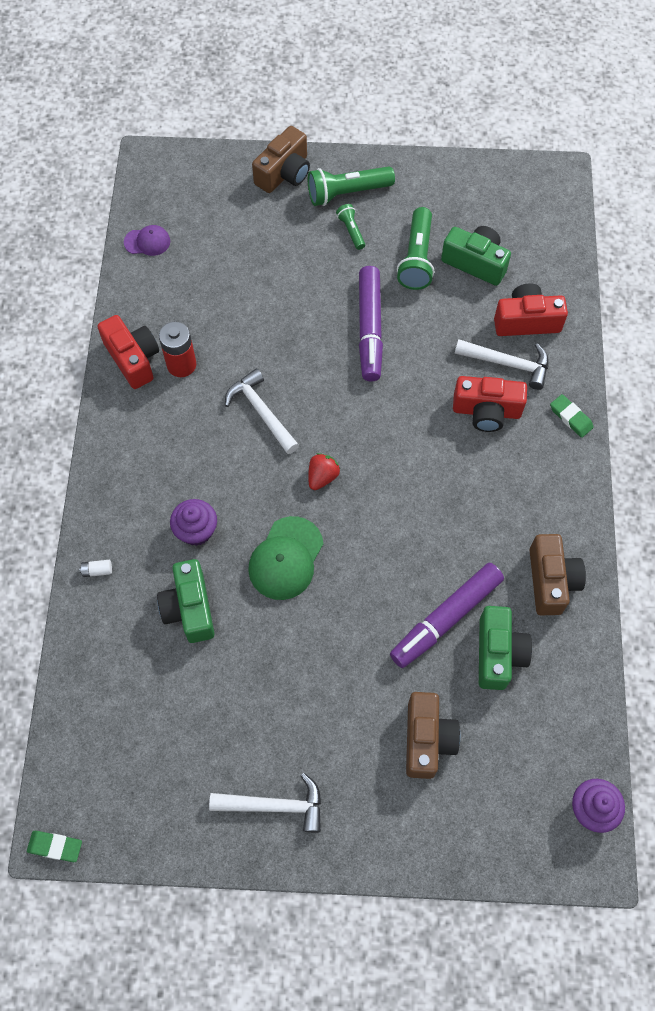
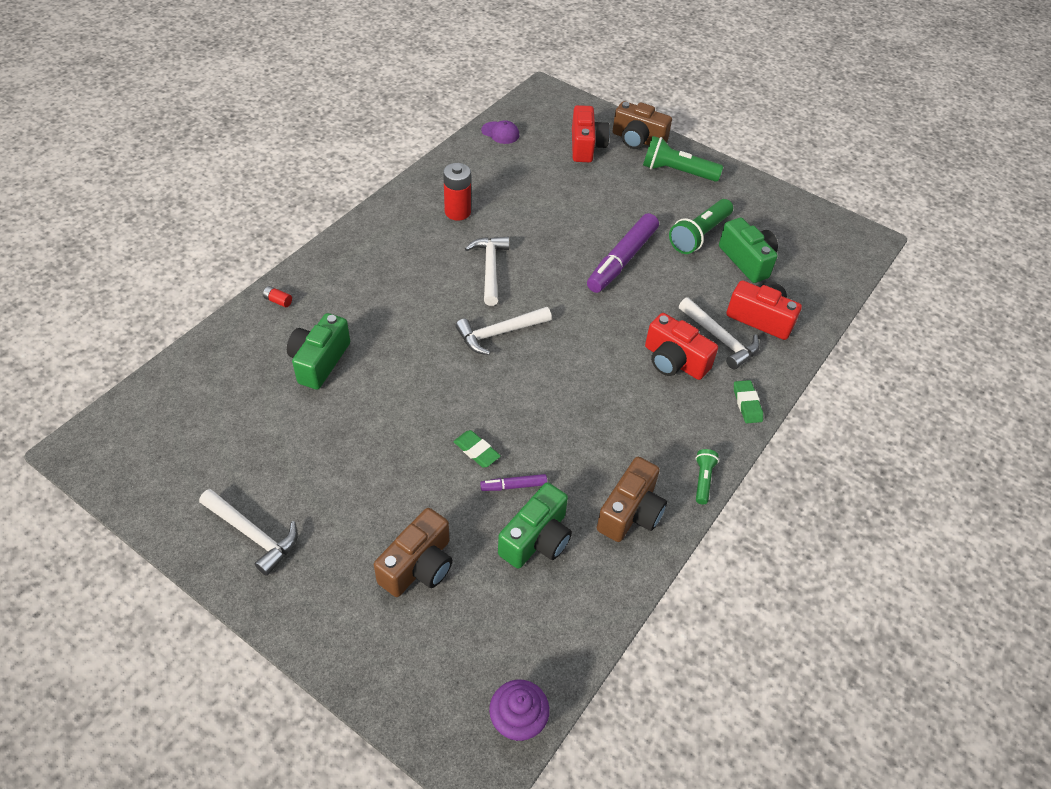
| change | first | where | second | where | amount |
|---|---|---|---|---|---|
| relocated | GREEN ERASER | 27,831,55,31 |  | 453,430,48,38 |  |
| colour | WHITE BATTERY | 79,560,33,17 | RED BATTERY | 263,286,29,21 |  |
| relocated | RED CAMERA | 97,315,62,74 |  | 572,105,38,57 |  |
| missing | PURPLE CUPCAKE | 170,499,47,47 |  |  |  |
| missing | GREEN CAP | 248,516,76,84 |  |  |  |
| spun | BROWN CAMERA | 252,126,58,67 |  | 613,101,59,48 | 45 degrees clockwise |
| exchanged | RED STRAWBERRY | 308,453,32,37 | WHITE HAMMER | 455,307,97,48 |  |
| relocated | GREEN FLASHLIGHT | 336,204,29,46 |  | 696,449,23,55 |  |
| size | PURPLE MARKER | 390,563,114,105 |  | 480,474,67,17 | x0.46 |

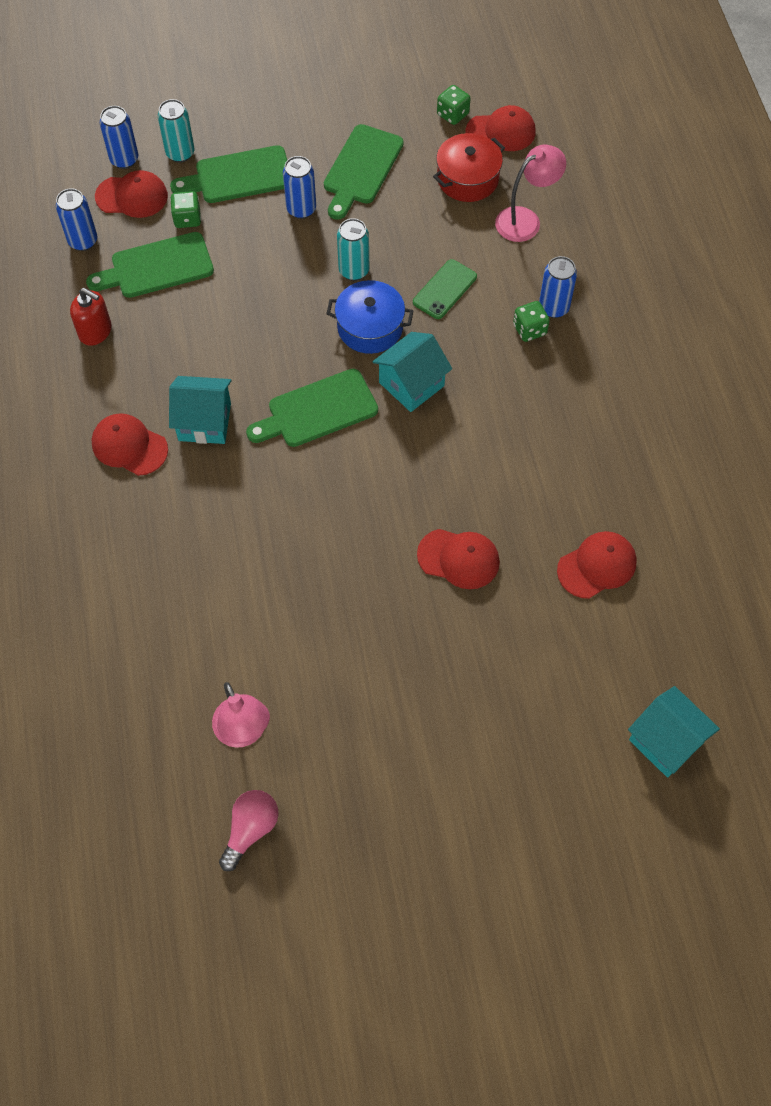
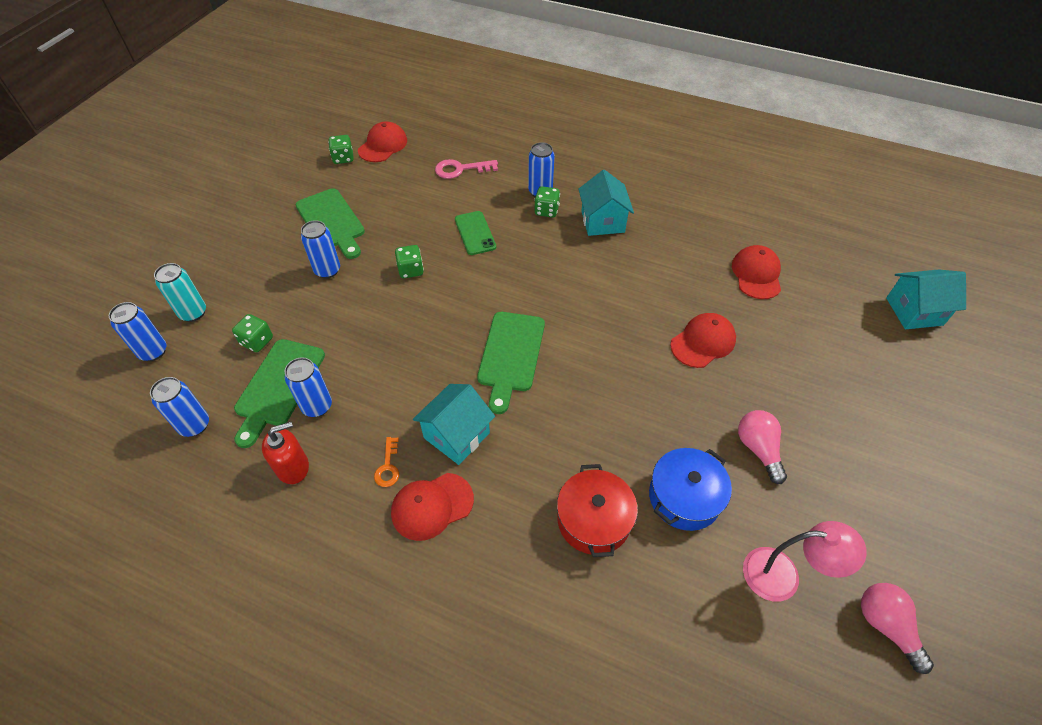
| change | first | where | second | where | amount |
|---|---|---|---|---|---|
| missing | RED CAP | 95,170,73,48 |  |  |  |
| missing | GREEN CUTTING BOARD | 170,145,117,58 |  |  |  |
| relocated | BLUE POT | 326,280,87,74 |  | 649,448,83,83 |  |
| exchanged | TURQUOISE CAN | 337,218,32,63 | GREEN DICE | 395,245,29,33 |  |
| relocated | TURQUOISE HOUSE | 372,332,80,80 |  | 578,170,56,66 |  |
| relocated | RED POT | 433,133,72,69 |  | 557,464,81,93 |  |
| exchanged | PINK LAMP | 495,145,71,97 | PINK KEY | 435,159,63,20 |  |
| appeared |  |  | BLUE CAN | 285,357,47,60 |  |
| appeared |  |  | ORANGE KEY | 374,437,25,50 |  |
| appeared |  |  | PINK LIGHT BULB | 738,410,49,74 |  |

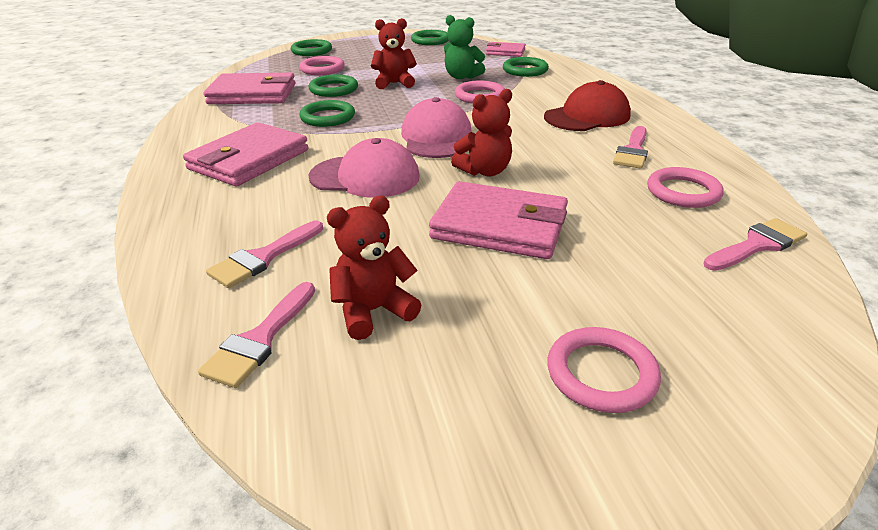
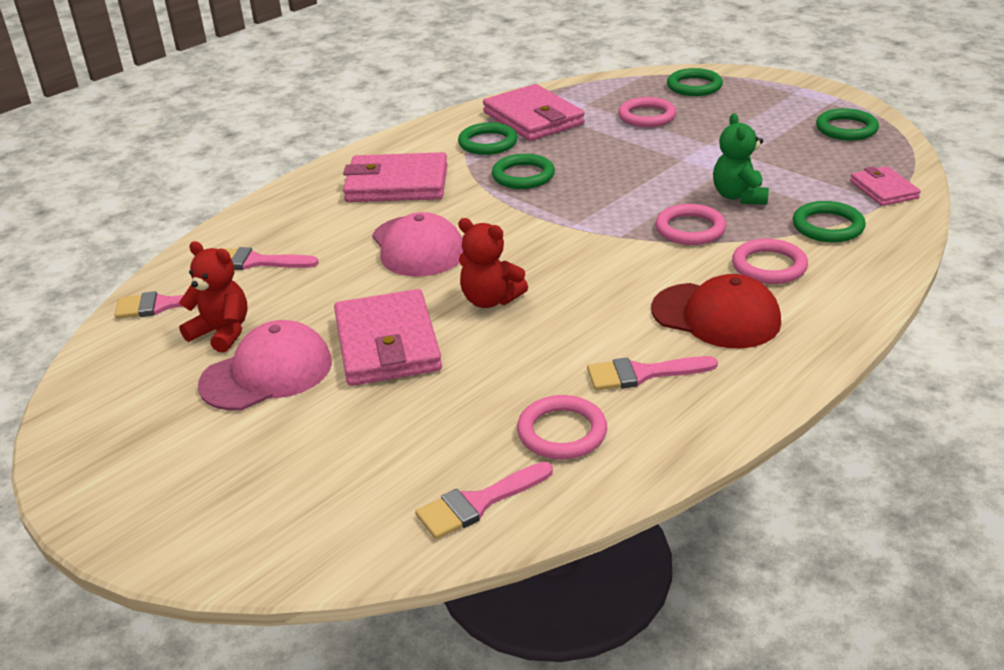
| change | first | where | second | where | amount |
|---|---|---|---|---|---|
| relocated | GREEN RING | 309,75,49,22 |  | 458,123,60,32 |  |
| missing | RED TEDDY BEAR | 371,18,46,71 |  |  |  |
| relocated | PINK CAP | 401,97,71,61 |  | 198,320,134,91 |  |
| relocated | PINK RING | 547,327,114,86 |  | 732,238,76,46 |  |
| spun | PINK BRUSH | 703,218,104,53 |  | 415,462,138,77 | 120 degrees clockwise |

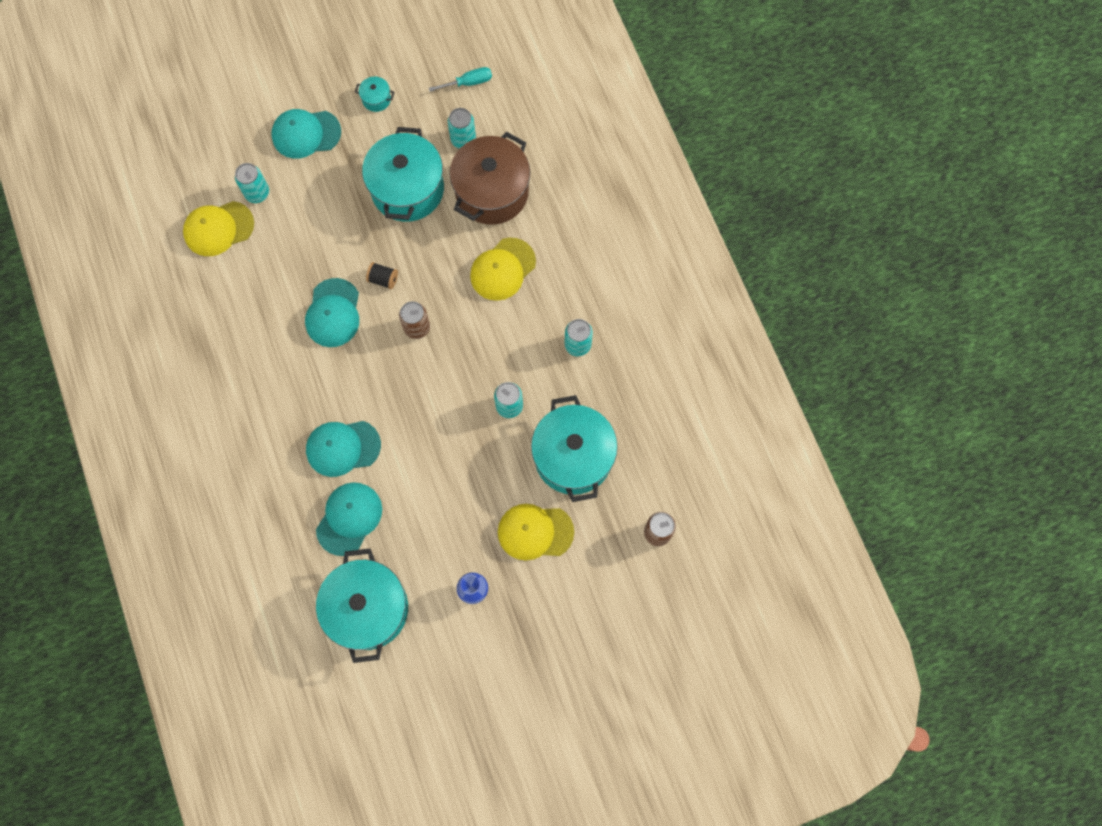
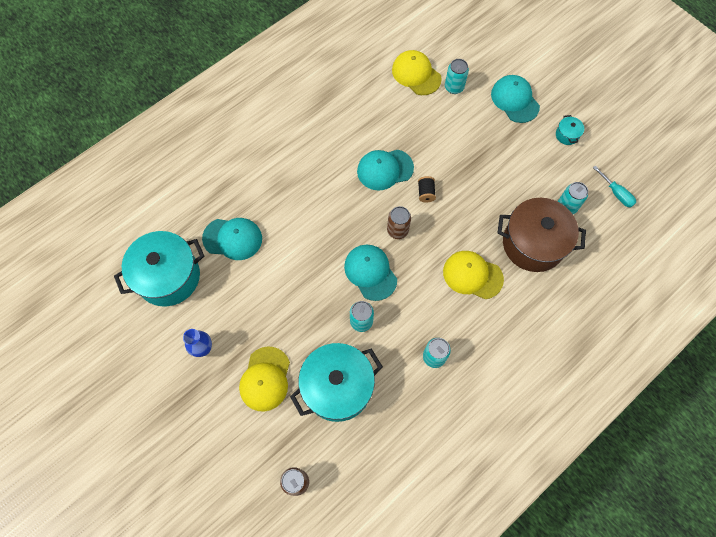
| change | first | where | second | where | amount |
|---|---|---|---|---|---|
| relocated | TURQUOISE CAP | 306,421,75,56 |  | 344,245,53,56 |  |
| missing | TURQUOISE POT | 362,127,82,95 |  |  |  |
| spun | YELLOW CAP | 498,504,76,57 |  | 239,347,51,65 | 150 degrees counterclockwise |

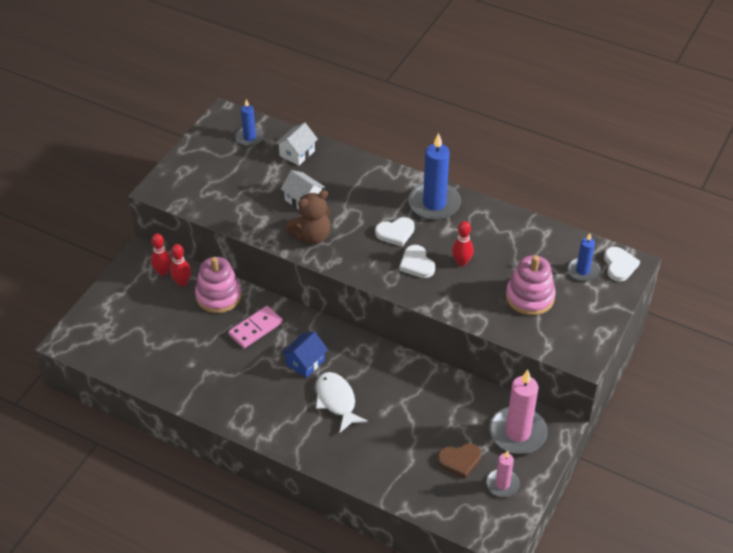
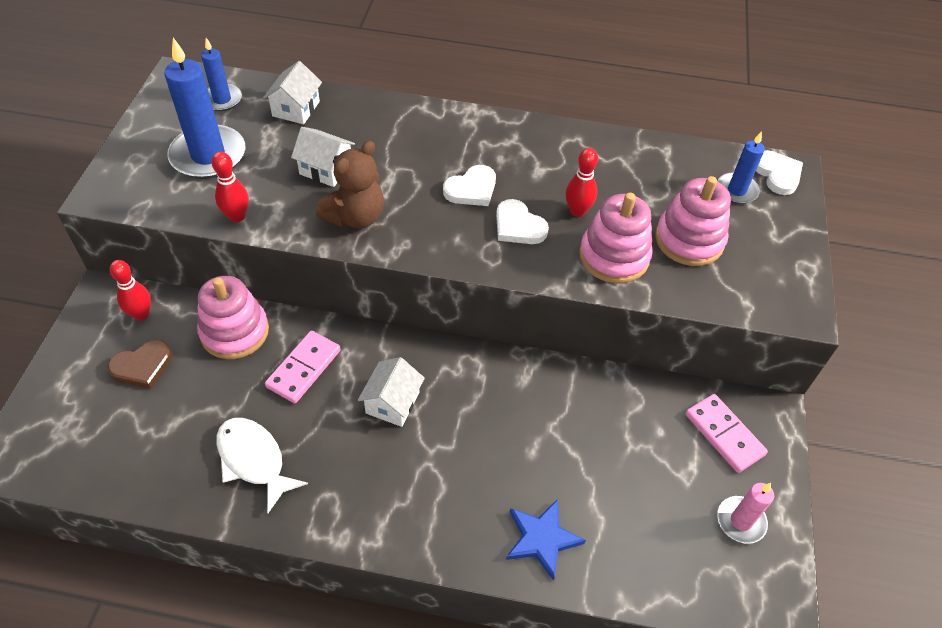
| change | first | where | second | where | amount |
|---|---|---|---|---|---|
| relocated | RED BOWLING PIN | 170,244,21,43 |  | 212,152,37,70 |  |
| colour | BLUE HOUSE | 282,332,46,46 | WHITE HOUSE | 358,357,67,70 |  |
| relocated | WHITE FISH | 316,372,52,60 |  | 216,418,92,95 |  |
| relocated | BLUE CANDLE | 408,133,53,87 |  | 164,38,81,141 |  |
| relocated | BROWN HEART | 437,443,44,36 |  | 108,340,64,49 |  |
| exchanged | PINK CANDLE | 490,370,58,84 | PINK DOMINO | 686,394,82,79 |  |
| appeared |  |  | BLUE STAR | 506,499,80,82 |  |
| appeared |  |  | PINK STACKING TOY | 579,193,74,90 |  |

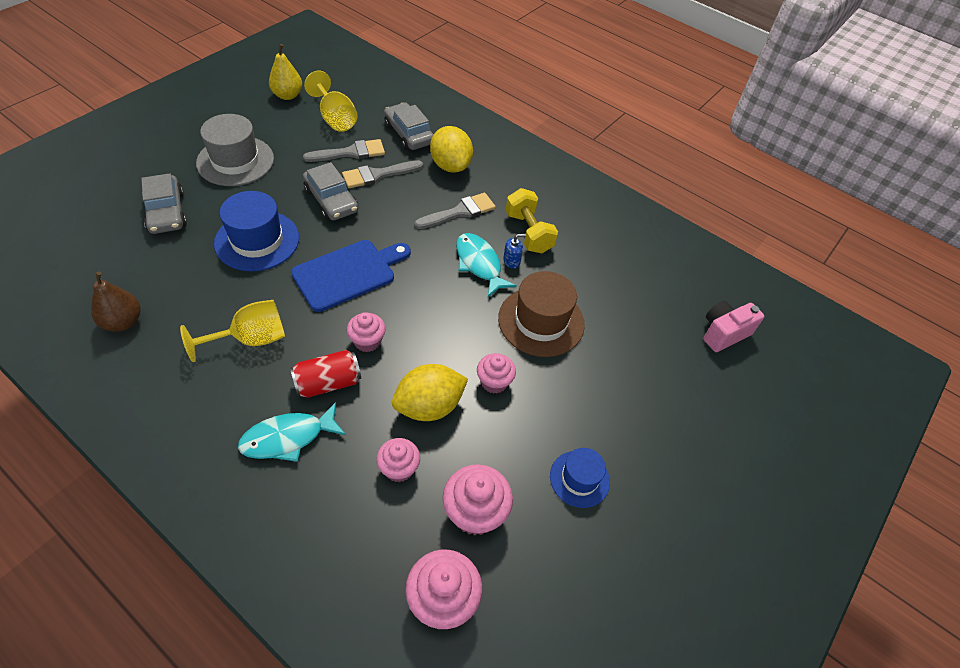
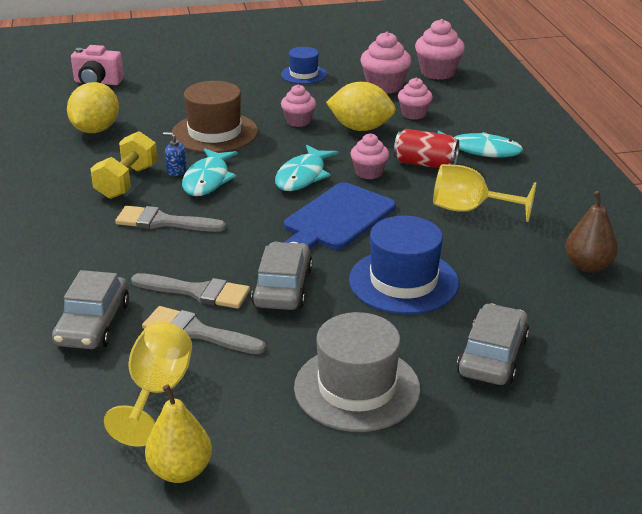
| change | first | where | second | where | amount |
|---|---|---|---|---|---|
| spun | BLUE CUTTING BOARD | 291,240,120,72 |  | 284,182,112,68 | 60 degrees counterclockwise |
| relocated | YELLOW LEMON | 430,126,43,47 |  | 67,82,52,51 |  |
| appeared |  |  | TURQUOISE FISH | 275,145,63,46 |  |

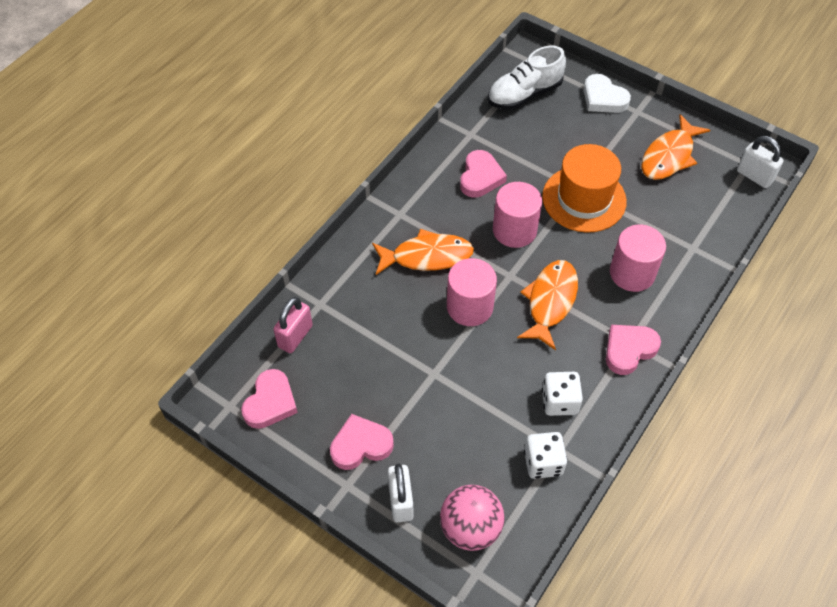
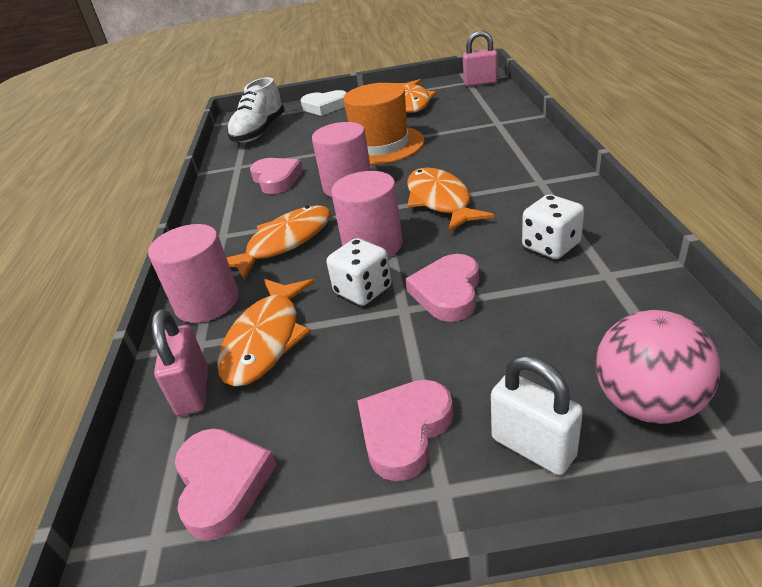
| change | first | where | second | where | amount |
|---|---|---|---|---|---|
| relocated | WHITE DICE | 524,432,43,47 |  | 327,238,65,68 |  |
| relocated | PINK HEART | 606,325,55,50 |  | 406,254,73,68 |  |
| relocated | PINK CYLINDER | 610,224,56,68 |  | 148,224,91,99 |  |
| colour | WHITE PADLOCK | 737,136,47,52 | PINK PADLOCK | 463,30,35,56 |  |
| appeared |  |  | ORANGE FISH | 217,279,98,108 |  |

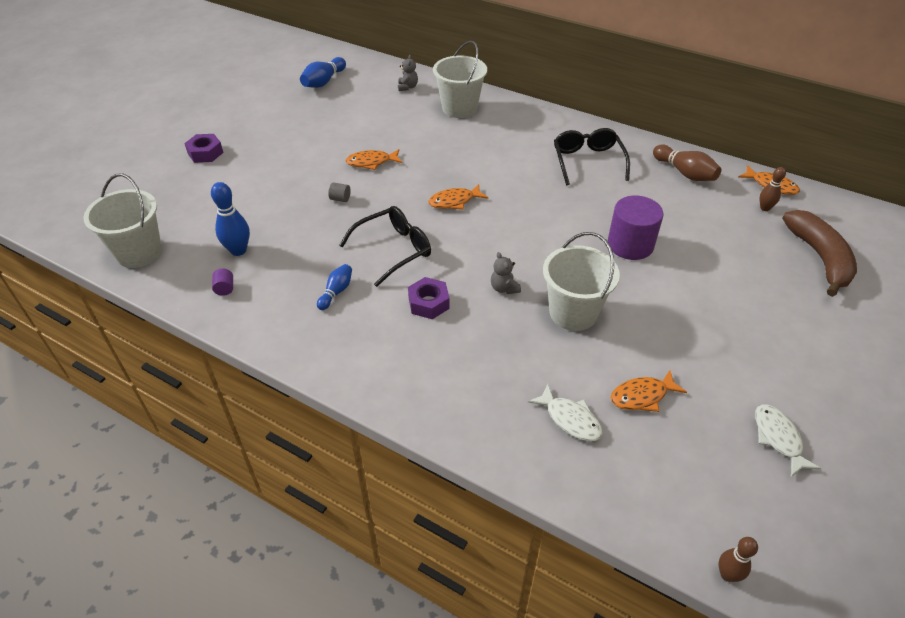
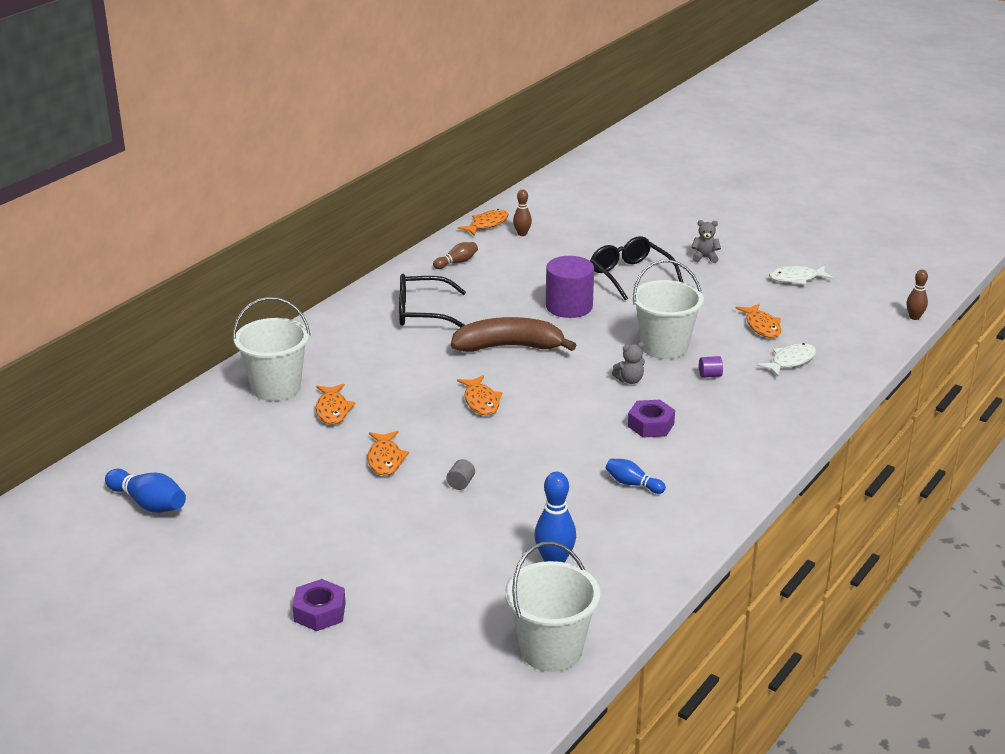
| change | first | where | second | where | amount |
|---|---|---|---|---|---|
| relocated | PURPLE CYLINDER | 212,269,21,27 |  | 699,356,24,22 |  |
| relocated | BLACK GLASSES | 339,206,92,81 |  | 590,236,94,64 |  |
| relocated | GREY TEDDY BEAR | 398,55,20,36 |  | 691,220,30,43 |  |
| size | BROWN BOWLING PIN | 653,145,68,36 |  | 433,242,45,27 | x0.63 |
| relocated | BROWN BANANA | 782,210,75,87 |  | 451,317,125,35 |  |
| appeared |  |  | ORANGE FISH | 316,384,40,40 |  |

